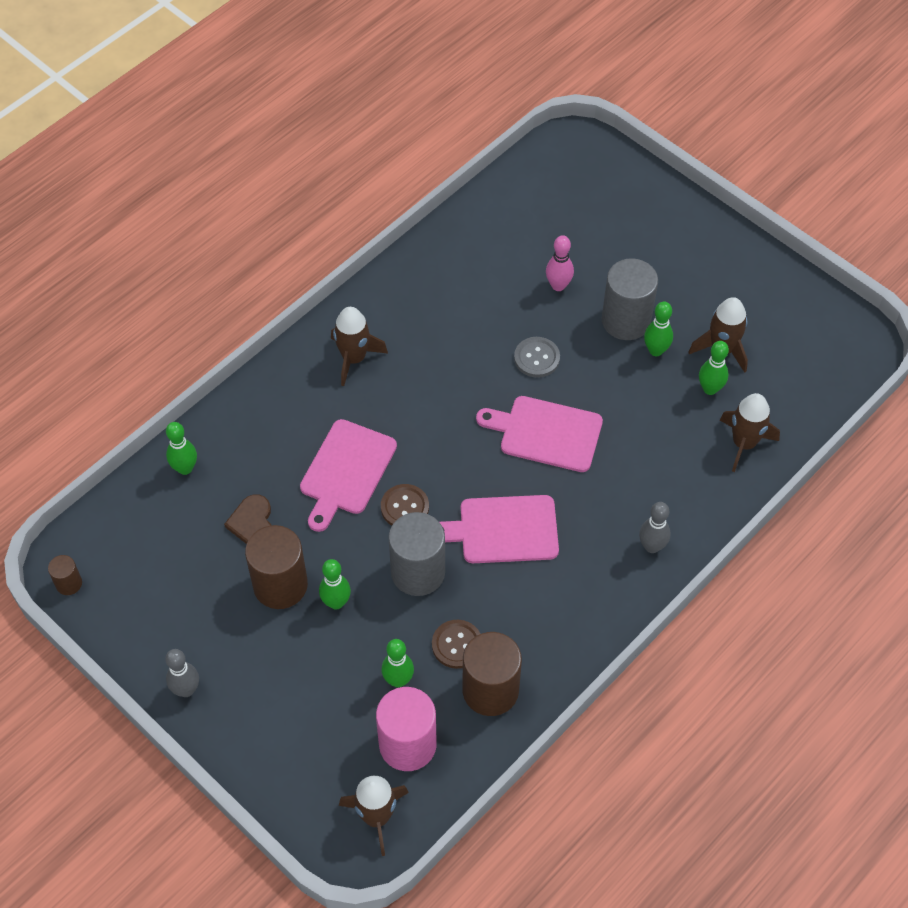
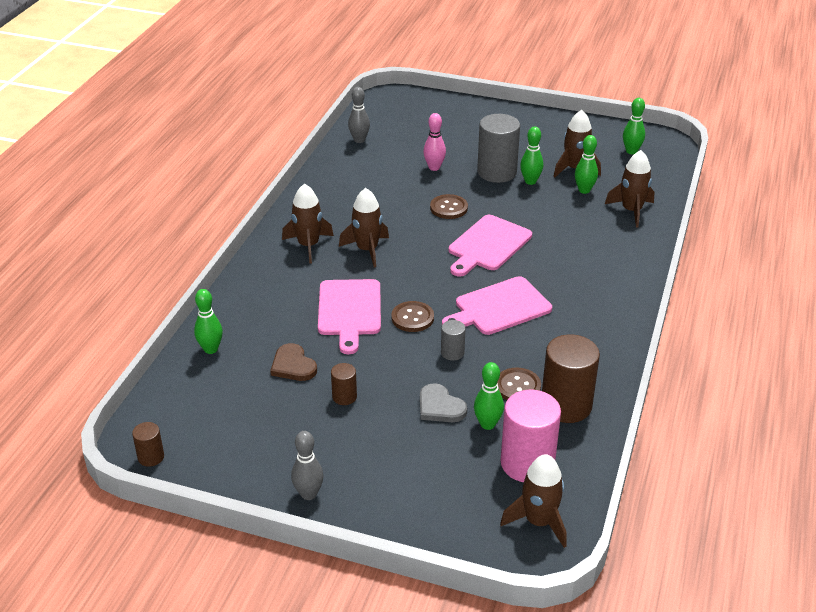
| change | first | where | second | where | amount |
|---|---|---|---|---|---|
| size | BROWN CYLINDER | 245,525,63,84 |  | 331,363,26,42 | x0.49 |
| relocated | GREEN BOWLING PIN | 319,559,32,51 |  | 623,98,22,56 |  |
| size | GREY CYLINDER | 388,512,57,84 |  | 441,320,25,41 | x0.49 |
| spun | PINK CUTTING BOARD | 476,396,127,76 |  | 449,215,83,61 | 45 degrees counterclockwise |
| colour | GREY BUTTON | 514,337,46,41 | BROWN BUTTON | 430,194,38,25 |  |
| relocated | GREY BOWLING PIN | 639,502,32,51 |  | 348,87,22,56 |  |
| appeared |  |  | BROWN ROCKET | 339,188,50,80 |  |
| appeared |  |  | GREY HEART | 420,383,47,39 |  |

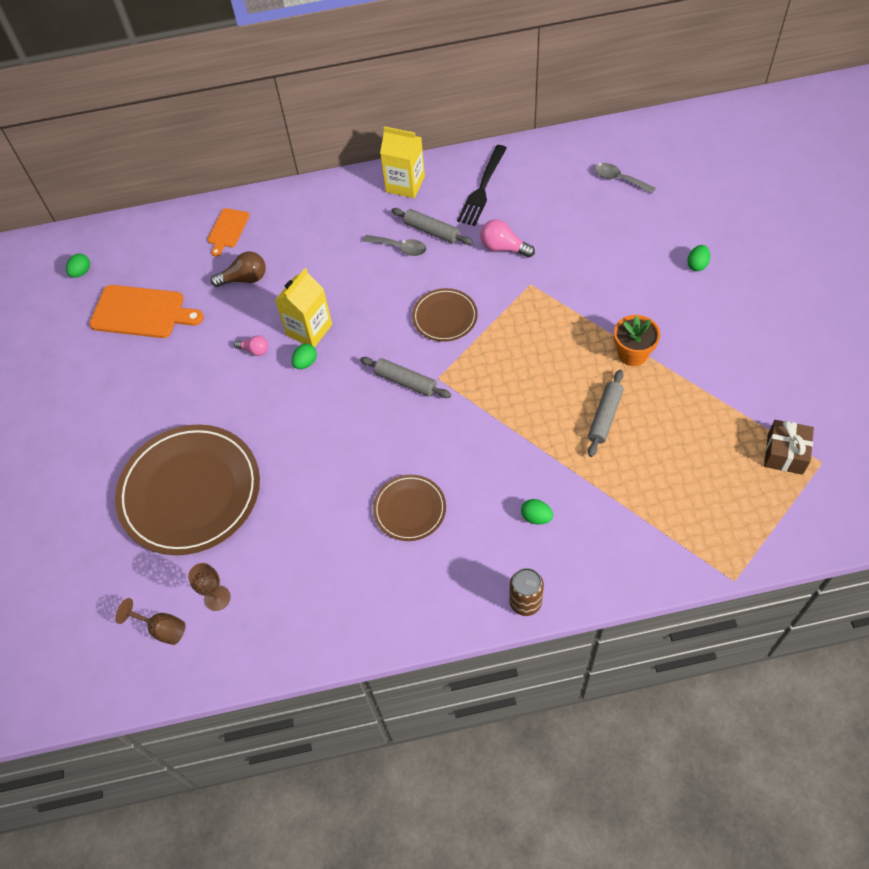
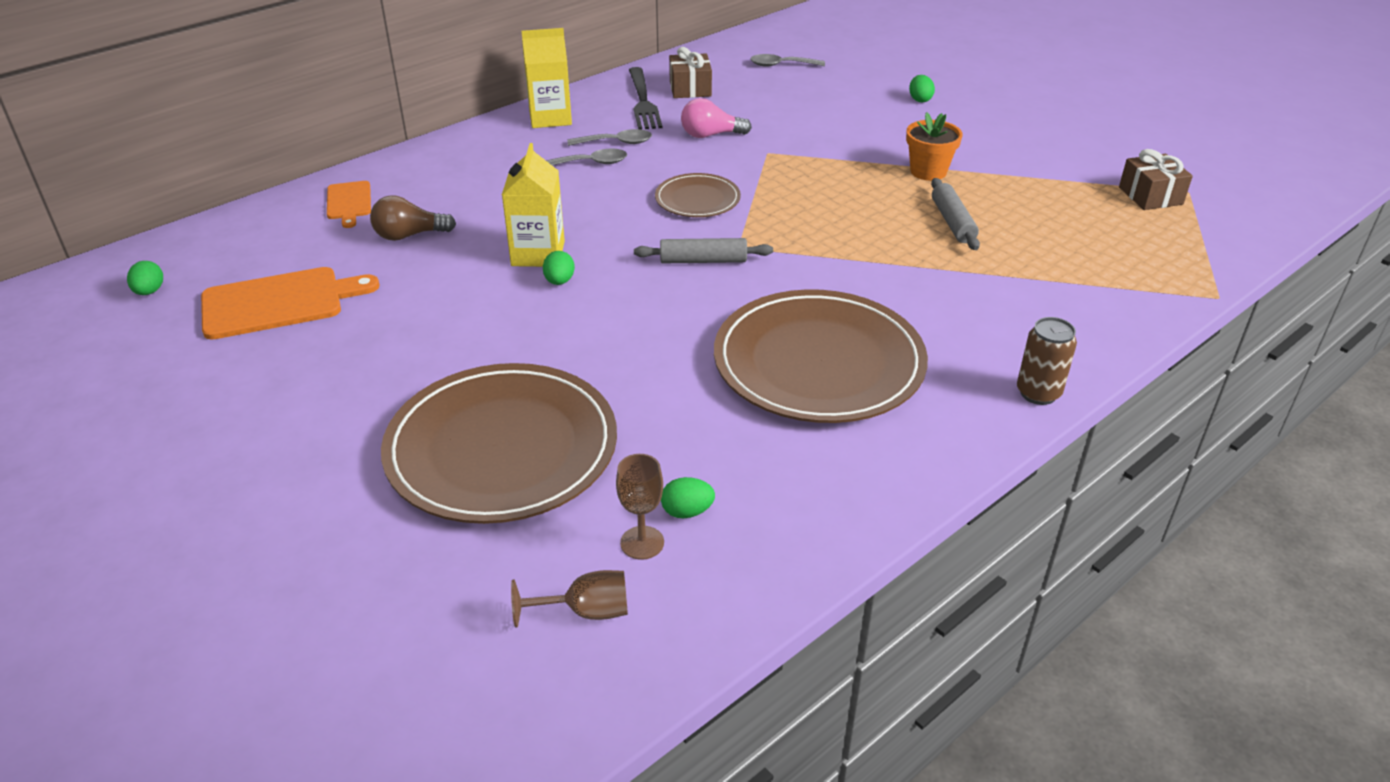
| change | first | where | second | where | amount |
|---|---|---|---|---|---|
| spun | BROWN LIGHT BULB | 211,251,55,36 |  | 370,195,86,46 | 150 degrees counterclockwise |
| missing | PINK LIGHT BULB | 234,335,34,21 |  |  |  |
| size | BROWN PLATE | 373,475,73,66 |  | 714,289,214,134 | x2.02 |
| exchanged | GREY ROLLING PIN | 391,208,82,37 | GREY SPOON | 567,129,85,17 |  |
| relocated | GREEN EGG | 521,499,32,26 |  | 661,477,54,42 |  |
| appeared |  |  | BROWN GIFT | 669,47,43,51 |  |

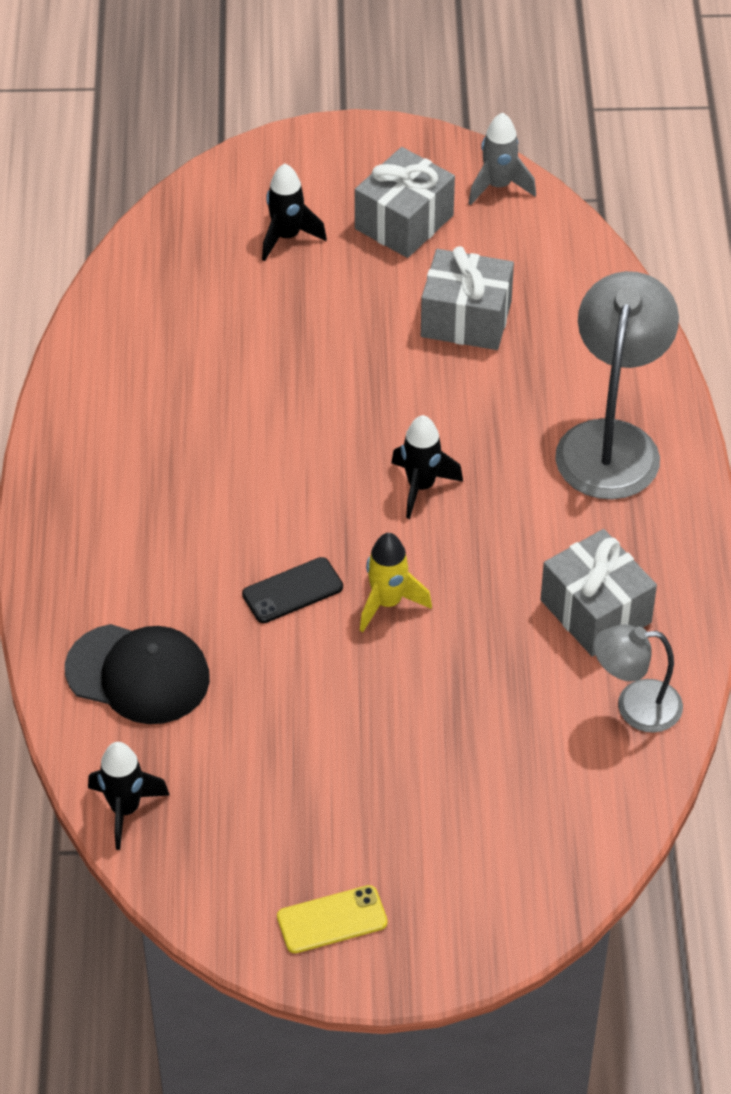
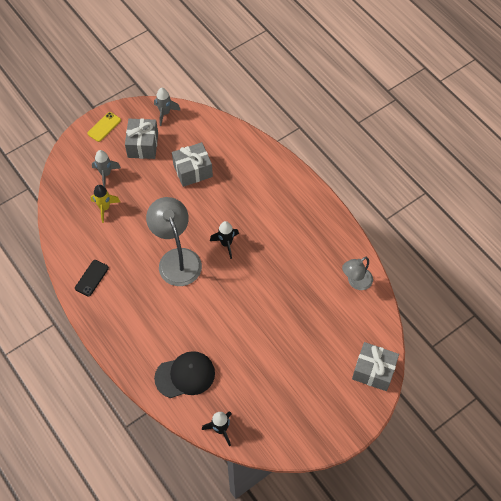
| change | first | where | second | where | amount |
|---|---|---|---|---|---|
| relocated | BLACK PHONE | 242,557,101,66 |  | 75,260,34,37 |  |
| colour | BLACK ROCKET | 262,164,65,97 | GREY ROCKET | 92,150,29,37 |  |
| relocated | YELLOW PHONE | 277,885,111,68 |  | 87,112,34,30 |  |
| relocated | YELLOW ROCKET | 360,533,72,99 |  | 91,185,29,38 |  |
| relocated | GREY GIFT | 541,529,116,128 |  | 352,342,47,49 |  |
| relocated | GREY LAMP | 555,271,124,228 |  | 146,197,56,89 |  |

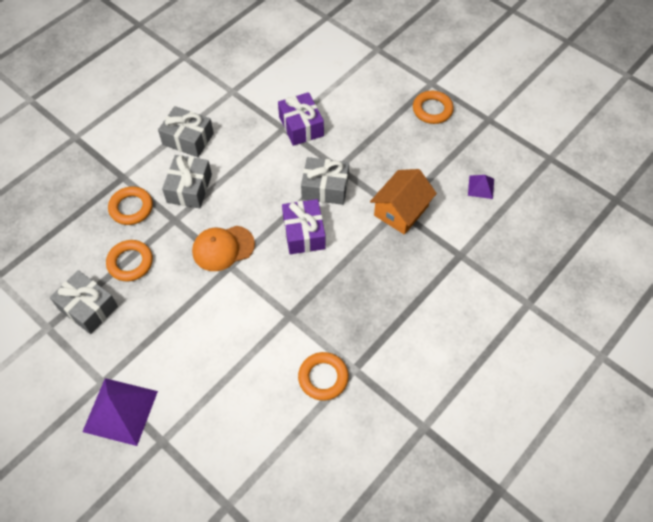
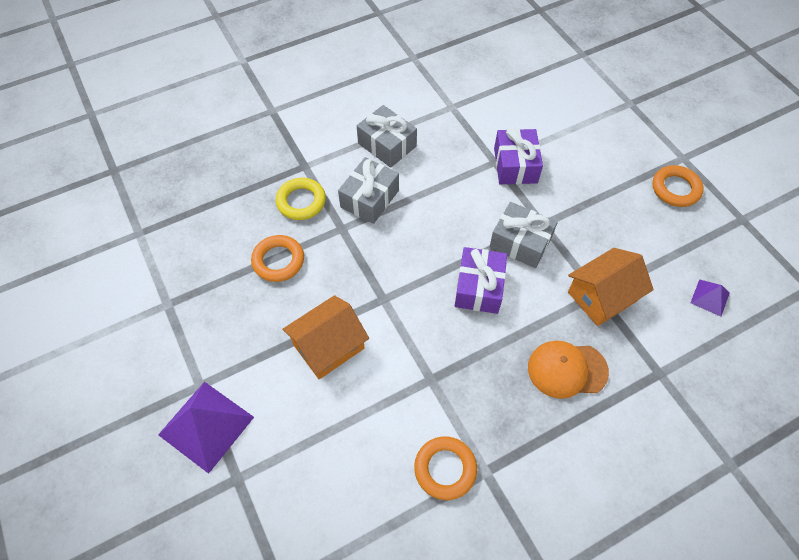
| change | first | where | second | where | amount |
|---|---|---|---|---|---|
| missing | GREY GIFT | 50,270,68,64 |  |  |  |
| colour | ORANGE RING | 108,186,45,39 | YELLOW RING | 276,178,50,42 |  |
| relocated | ORANGE CAP | 192,226,63,45 |  | 528,341,81,58 |  |
| appeared |  |  | ORANGE HOUSE | 283,295,86,84 |  |

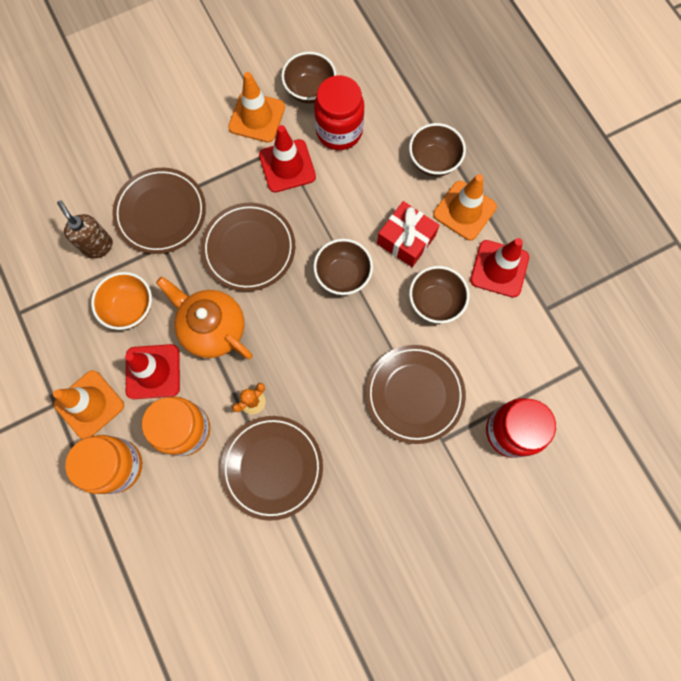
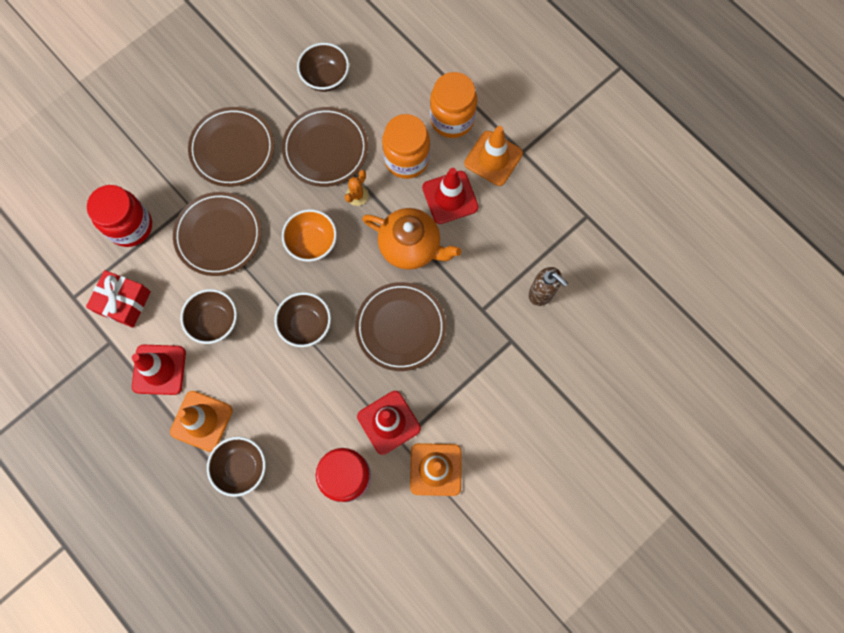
| change | first | where | second | where | amount |
|---|---|---|---|---|---|
| relocated | ORANGE BOWL | 91,272,61,58 |  | 282,209,55,53 |  |
| relocated | BROWN PLATE | 112,168,94,86 |  | 188,107,86,80 |  |
| relocated | BROWN BOWL | 281,52,55,52 |  | 297,43,52,49 |  |
| relocated | RED GIFT | 377,201,63,66 |  | 86,270,65,58 |  |

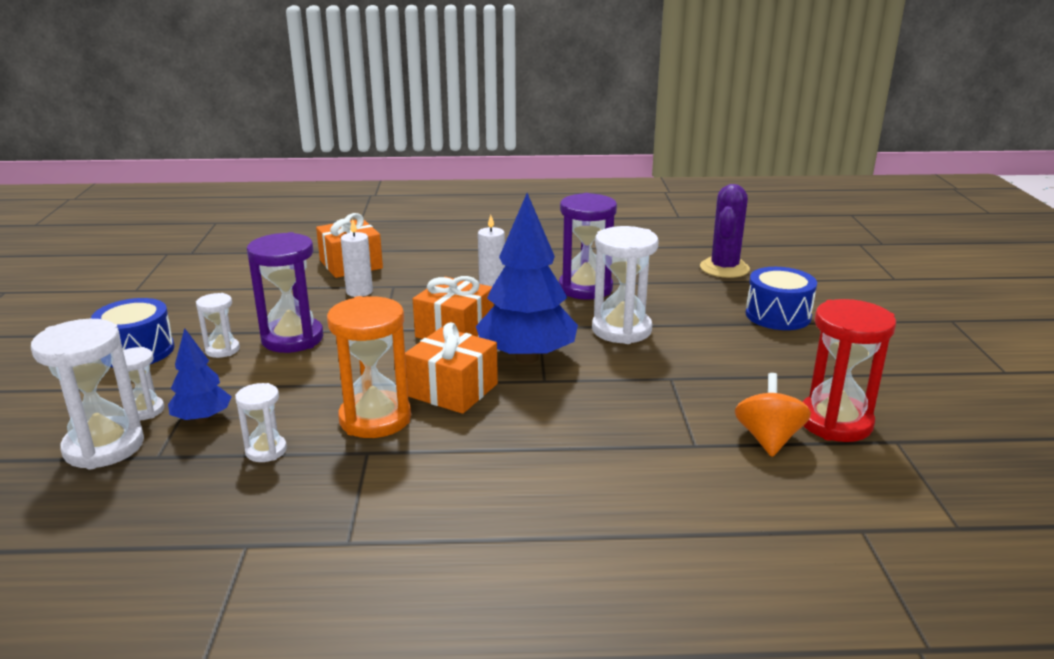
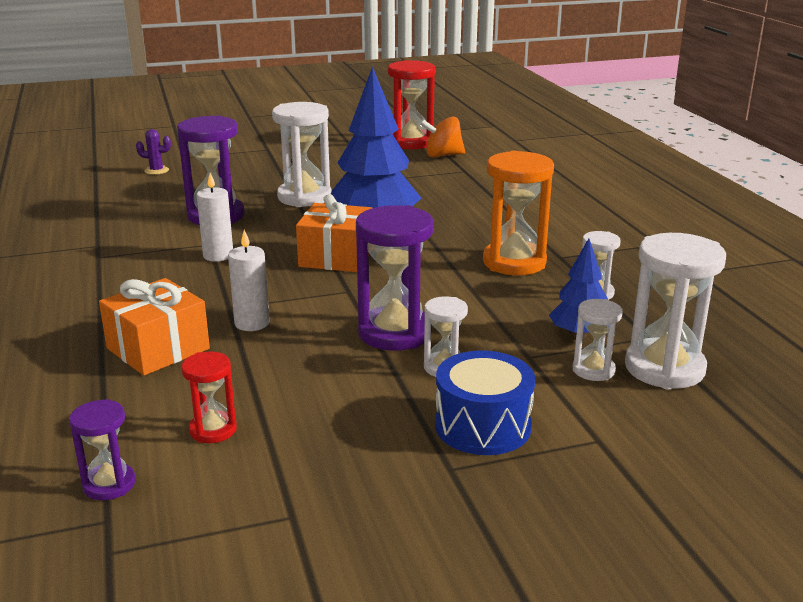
| change | first | where | second | where | amount |
|---|---|---|---|---|---|
| missing | ORANGE GIFT | 405,322,93,92 |  |  |  |
| size | PURPLE CACTUS | 700,184,50,94 |  | 136,129,35,46 | x0.51 |
| missing | BLUE DRUM | 746,267,71,63 |  |  |  |
| appeared |  |  | PURPLE HOURGLASS | 69,399,66,101 |  |
| appeared |  |  | RED HOURGLASS | 181,351,56,92 |  |

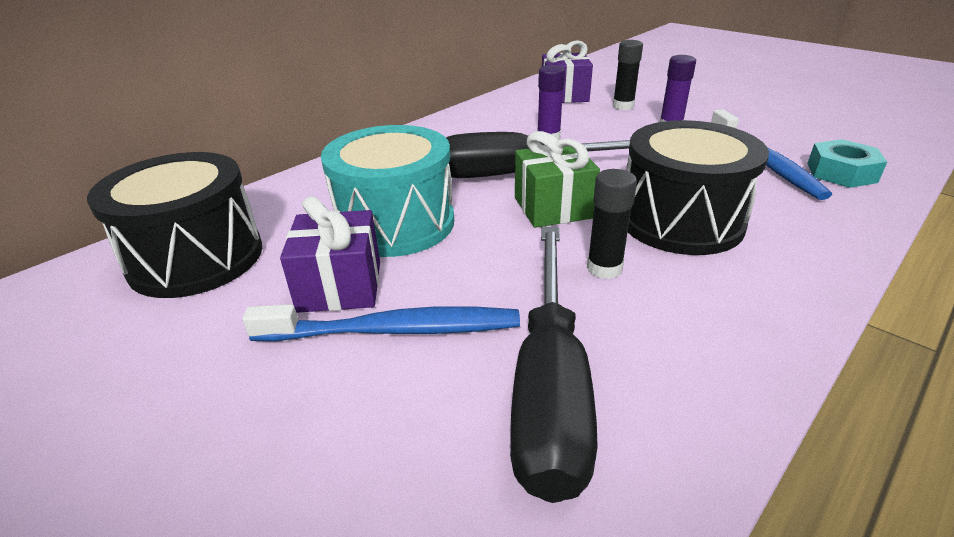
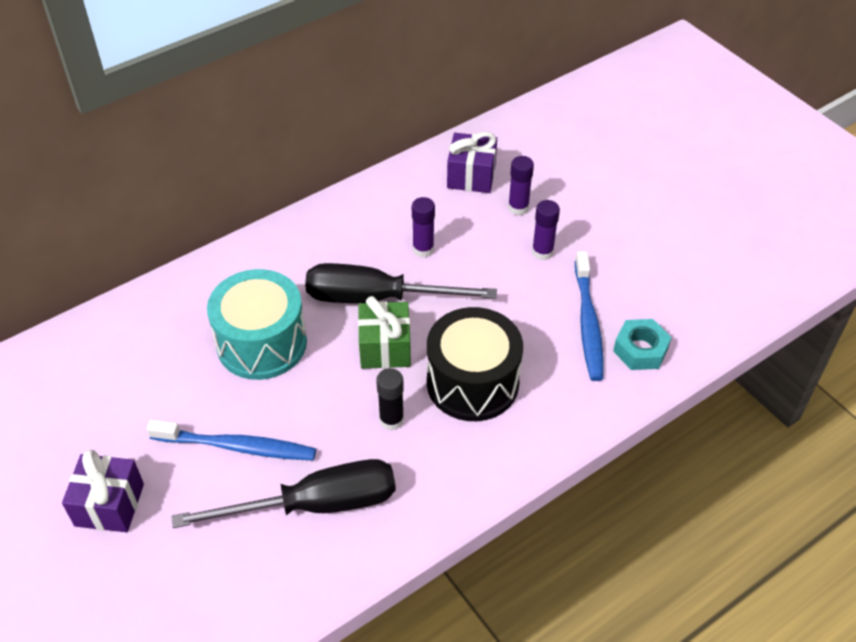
| change | first | where | second | where | amount |
|---|---|---|---|---|---|
| missing | BLACK DRUM | 87,152,175,146 |  |  |  |
| relocated | PURPLE GIFT | 280,196,100,117 |  | 62,450,82,82 |  |
| spun | BLACK SCREWDRIVER | 510,227,88,276 |  | 171,459,225,69 | 120 degrees counterclockwise |
| colour | BLACK GLUE STICK | 613,40,30,70 | PURPLE GLUE STICK | 508,156,26,60 |  |

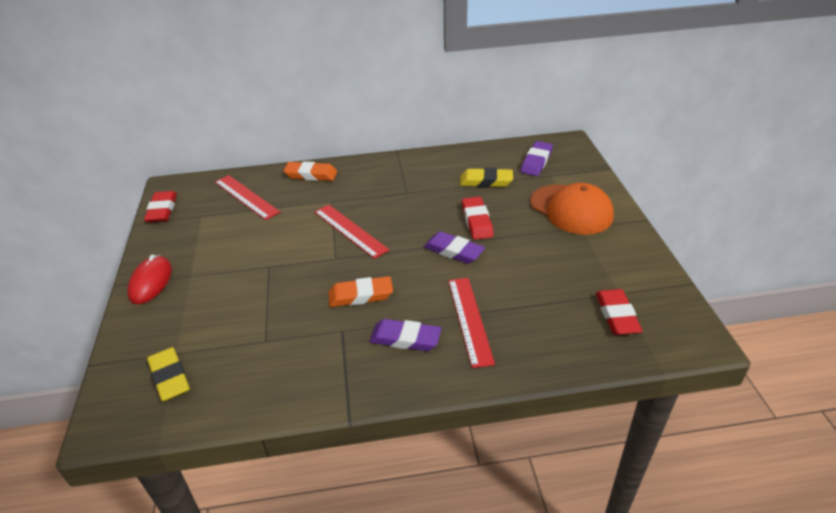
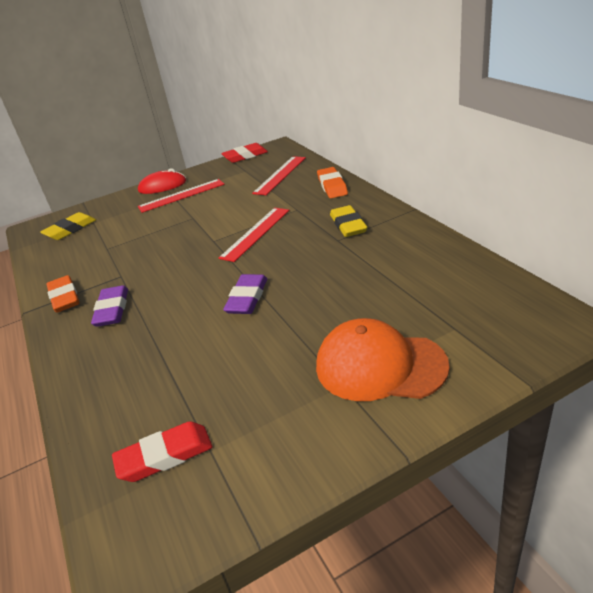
| change | first | where | second | where | amount |
|---|---|---|---|---|---|
| relocated | ORANGE ERASER | 328,276,65,31 |  | 46,275,34,38 |  |
| relocated | RED RULER | 448,278,47,90 |  | 138,179,86,34 |  |
| relocated | YELLOW ERASER | 460,168,53,19 |  | 330,205,37,32 |  |
| missing | RED ERASER | 462,197,32,43 |  |  |  |
| missing | PURPLE ERASER | 521,141,32,35 |  |  |  |
| spun | ORANGE CAP | 530,183,84,52 |  | 316,318,134,83 | 75 degrees clockwise |

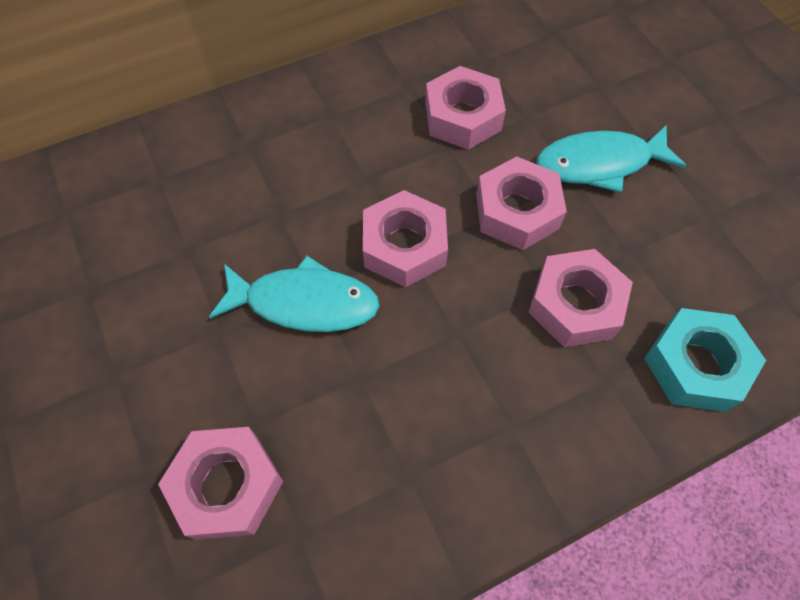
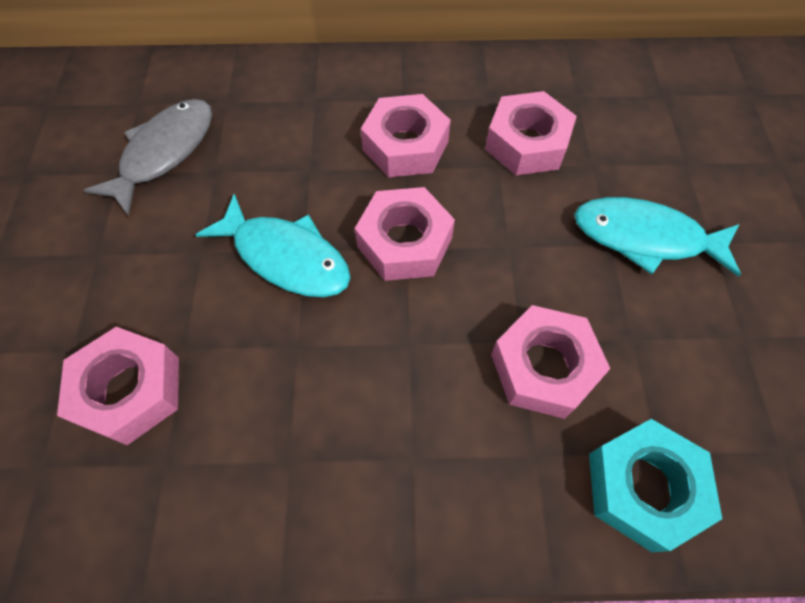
| change | first | where | second | where | amount |
|---|---|---|---|---|---|
| relocated | PINK NUT | 476,156,91,94 |  | 361,94,90,83 |  |
| appeared |  |  | GREY FISH | 83,99,129,117 |  |

